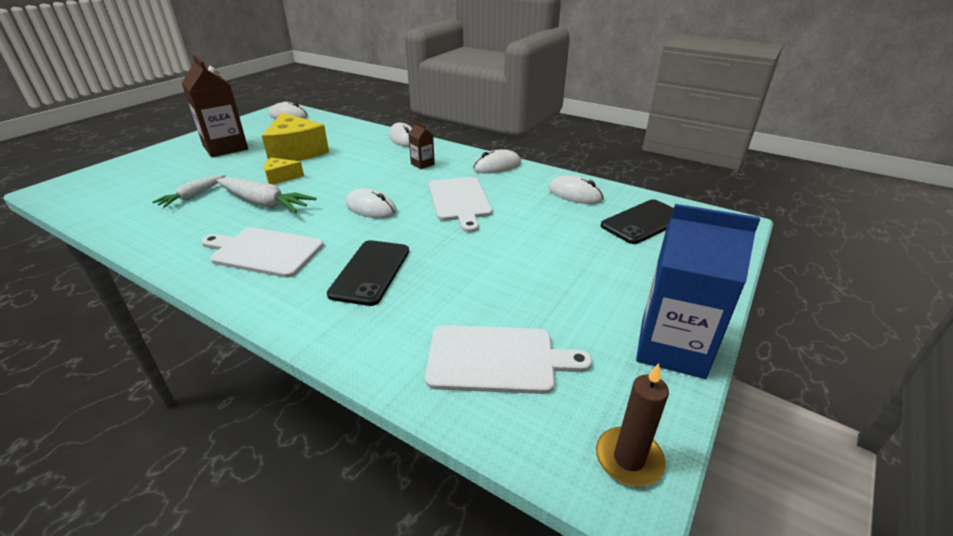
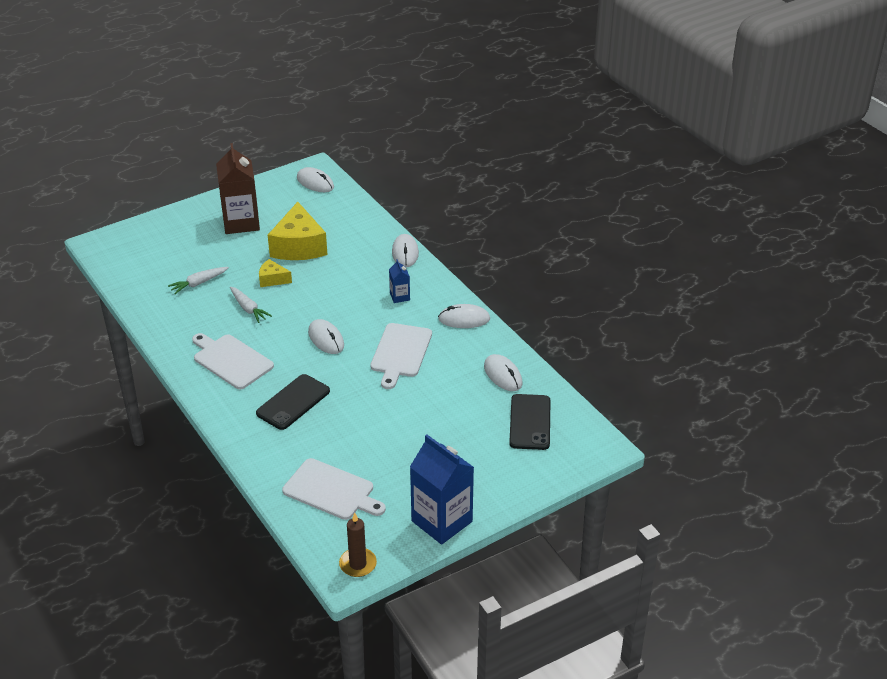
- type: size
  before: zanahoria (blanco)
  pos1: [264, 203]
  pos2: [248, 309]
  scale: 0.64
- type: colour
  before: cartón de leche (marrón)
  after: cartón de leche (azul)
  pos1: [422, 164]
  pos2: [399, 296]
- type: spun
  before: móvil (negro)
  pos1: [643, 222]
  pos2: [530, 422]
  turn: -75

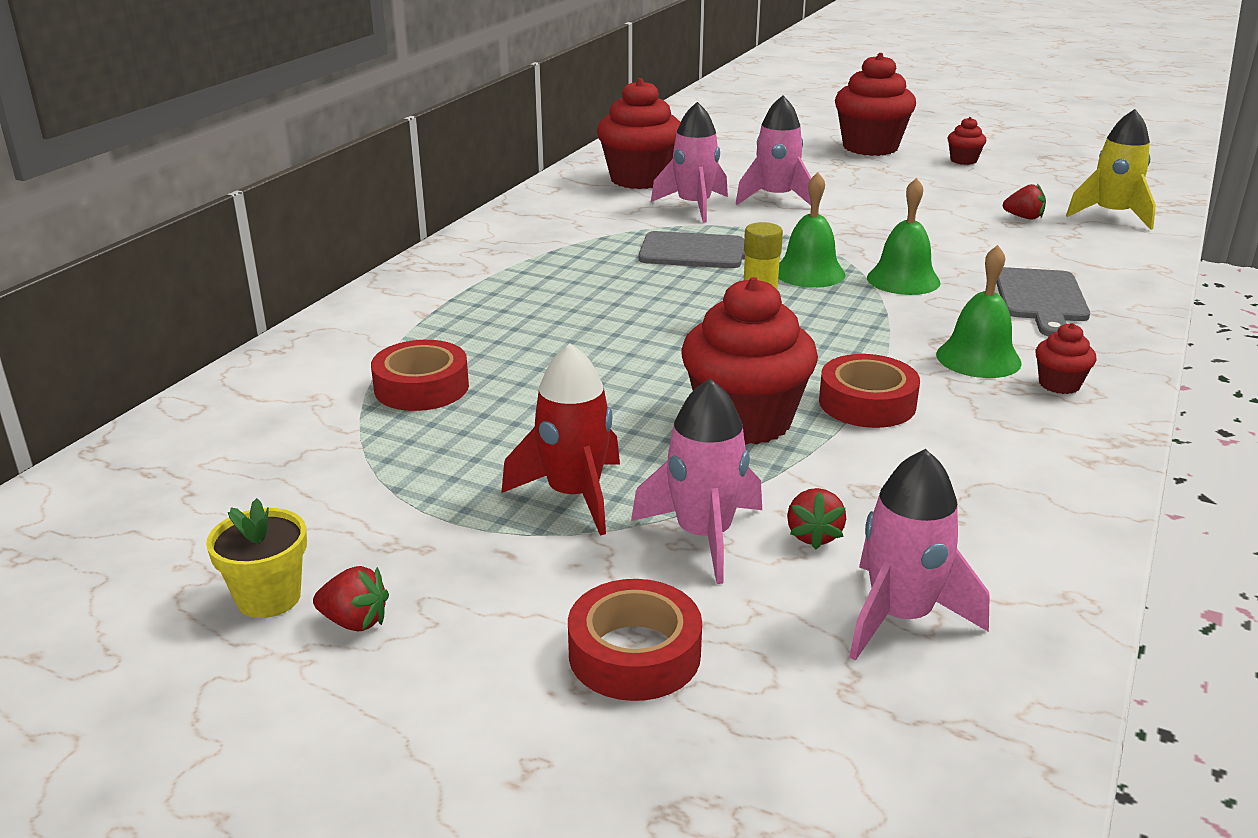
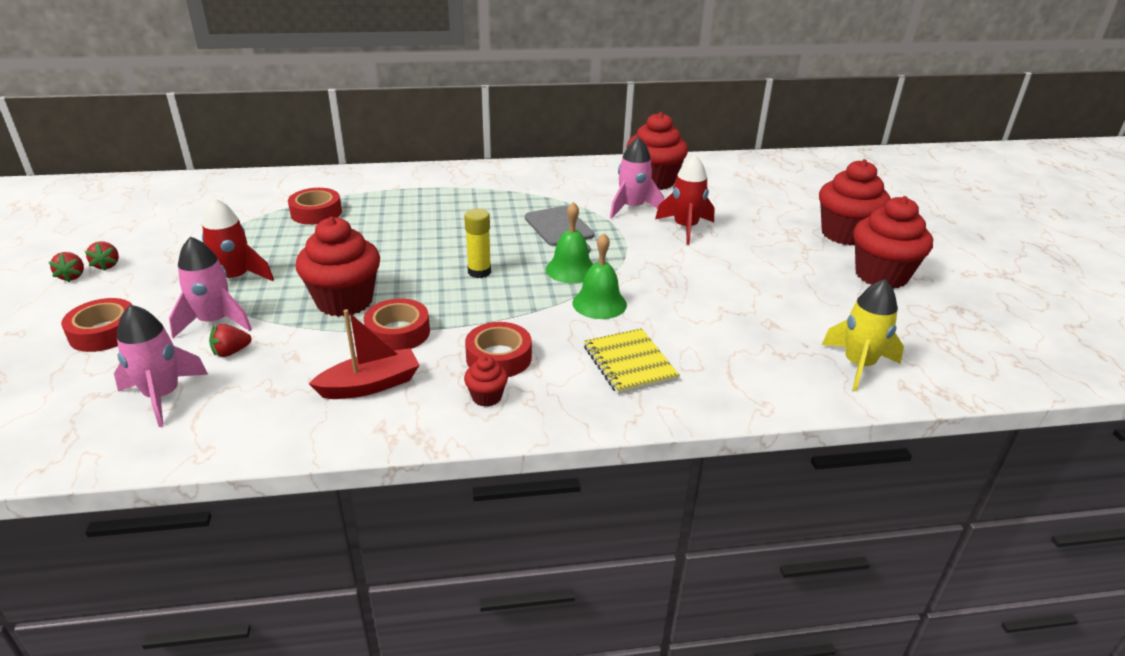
- type: relocated
  before: fresa (rojo)
  pos1: [1024, 217]
  pos2: [72, 276]
- type: appeared
  after: barco (rojo)
  pos2: [370, 385]
- type: exchanged
  before: campana (verde)
  after: cinta adhesiva (rojo)
  pos1: [978, 358]
  pos2: [499, 357]
- type: exchanged
  before: tabla de cortar (gris)
  after: cuaderno (amarillo)
  pos1: [1041, 299]
  pos2: [629, 363]
- type: colour
  before: cohete (rosa)
  after: cohete (rojo)
  pos1: [776, 198]
  pos2: [685, 228]
- type: size
  before: magdalena (rojo)
  pos1: [963, 160]
  pos2: [881, 275]
  scale: 2.17
- type: missing
  before: maceta (amarillo)
  pos1: [269, 598]

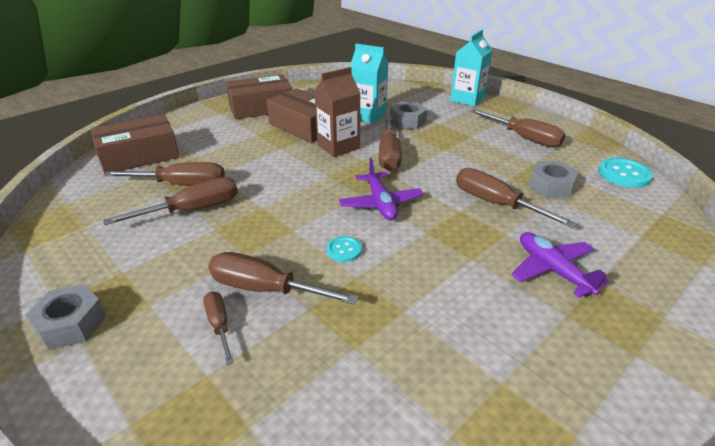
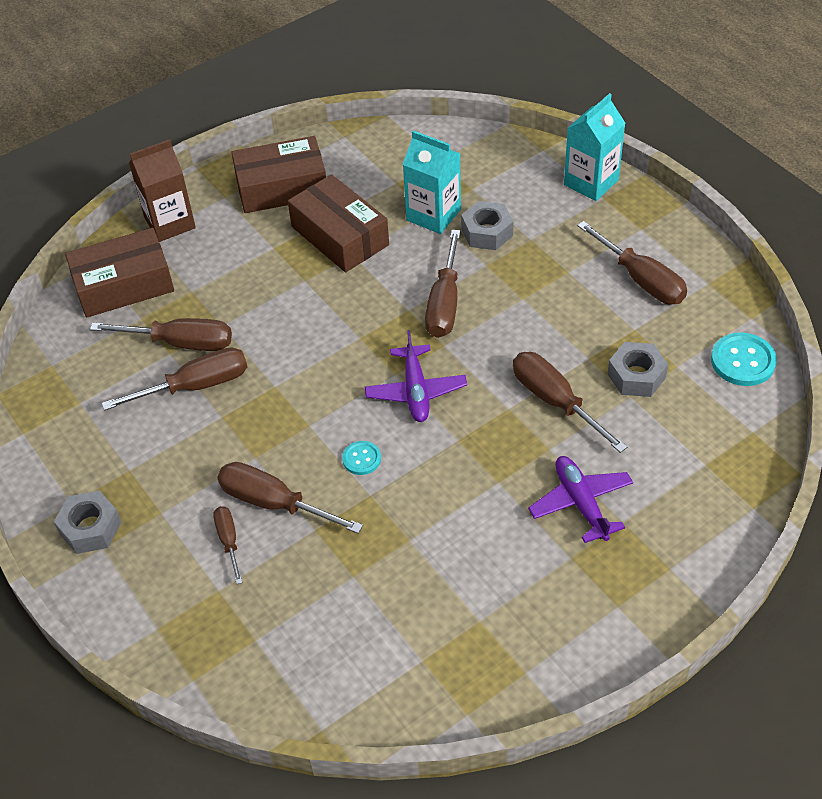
- type: relocated
  before: cartón de leche (marrón)
  pos1: [338, 146]
  pos2: [170, 223]

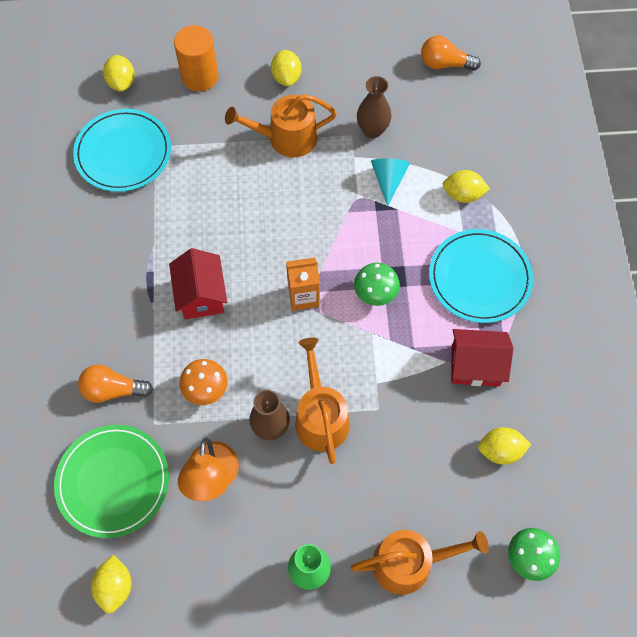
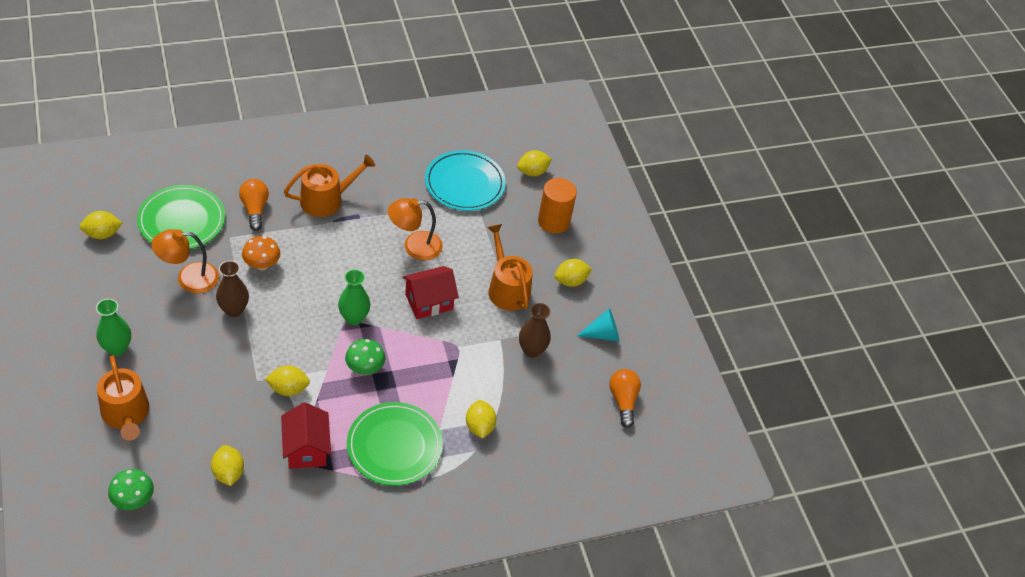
- type: appeared
  after: limón (amarillo)
  pos2: [288, 389]
- type: relocated
  before: regadera (naranja)
  pos1: [320, 417]
  pos2: [326, 200]
- type: exchanged
  before: cartón de leche (naranja)
  after: florero (verde)
  pos1: [303, 296]
  pos2: [354, 318]
- type: colour
  before: plato (turquesa)
  after: plato (verde)
  pos1: [479, 278]
  pos2: [394, 446]
- type: appeared
  after: lámpara (naranja)
  pos2: [414, 246]
- type: relocated
  before: casa (rojo)
  pos1: [201, 295]
  pos2: [429, 302]
- type: relocated
  before: cono (turquesa)
  pos1: [388, 180]
  pos2: [603, 334]

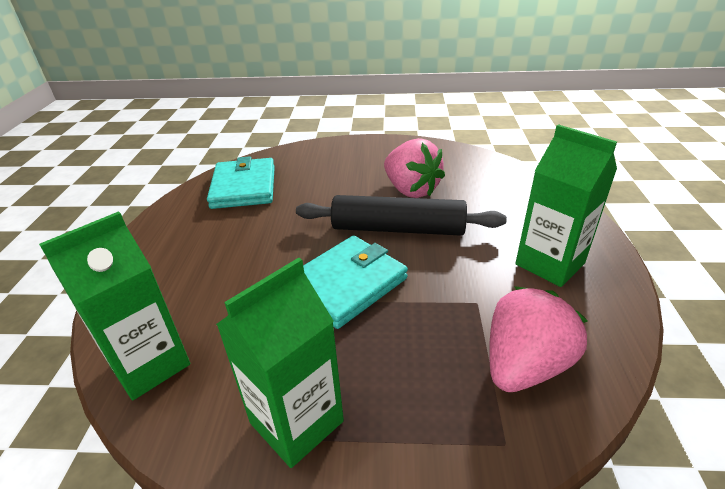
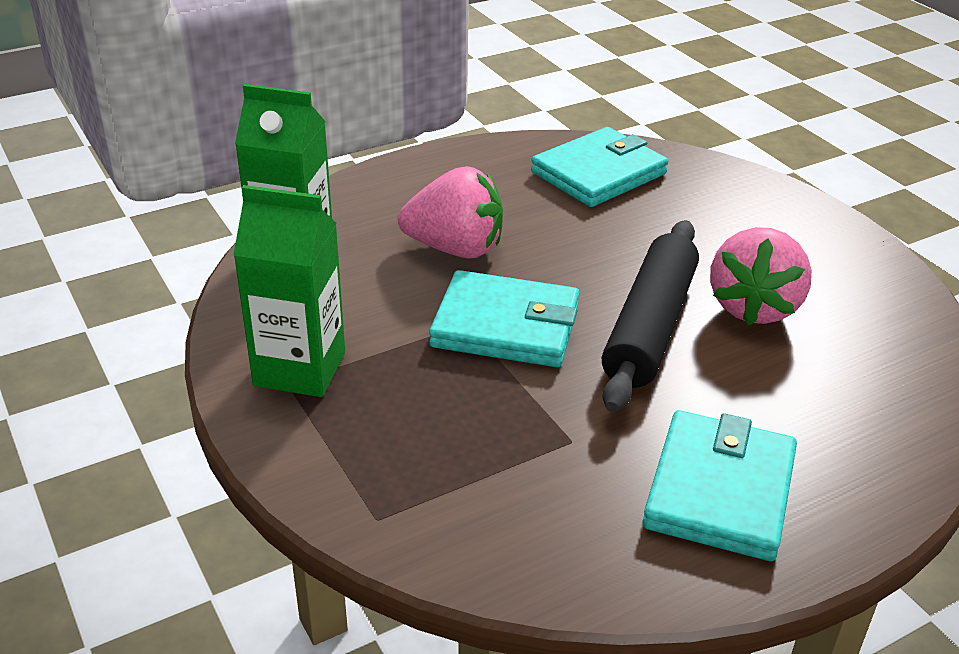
- type: relocated
  before: fresa (rosa)
  pos1: [524, 365]
  pos2: [455, 249]
- type: spun
  before: rodillo (negro)
  pos1: [398, 229]
  pos2: [649, 327]
  turn: 45
- type: exchanged
  before: cartón de leche (verde)
  after: cartera (turquesa)
  pos1: [549, 264]
  pos2: [719, 490]

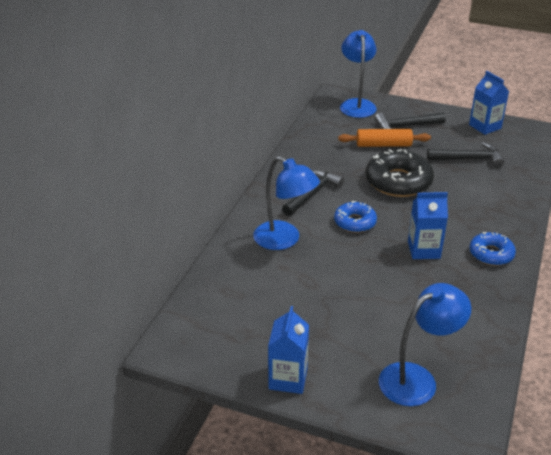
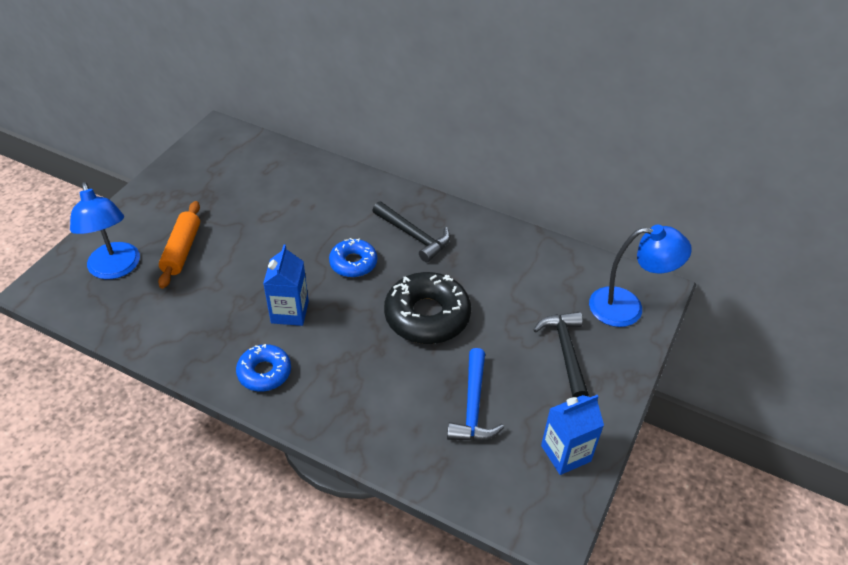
- type: relocated
  before: rodillo (naranja)
  pos1: [383, 145]
  pos2: [182, 250]
- type: colour
  before: martillo (negro)
  after: martillo (azul)
  pos1: [469, 159]
  pos2: [473, 406]
- type: missing
  before: lámpara (azul)
  pos1: [284, 240]
- type: missing
  before: cartón de leche (azul)
  pos1: [288, 379]

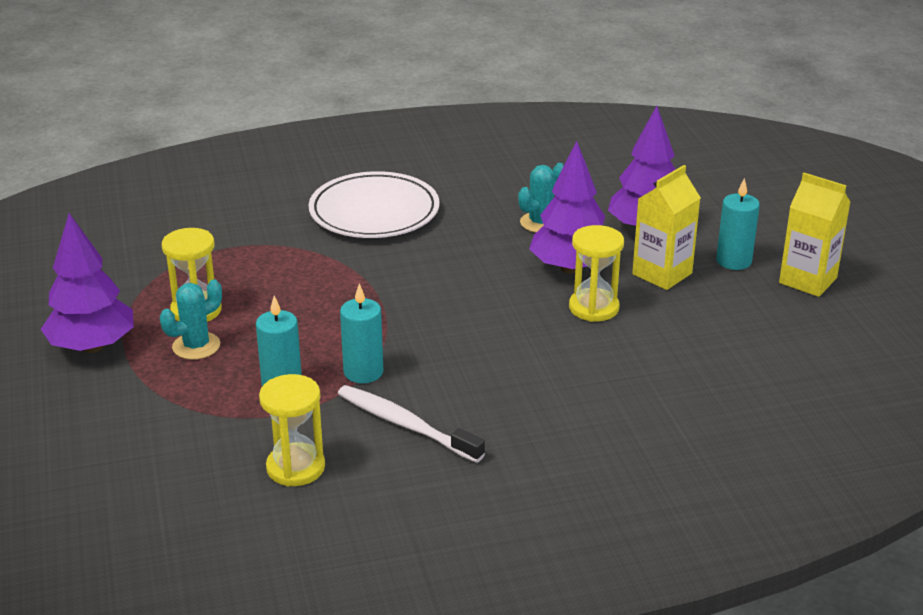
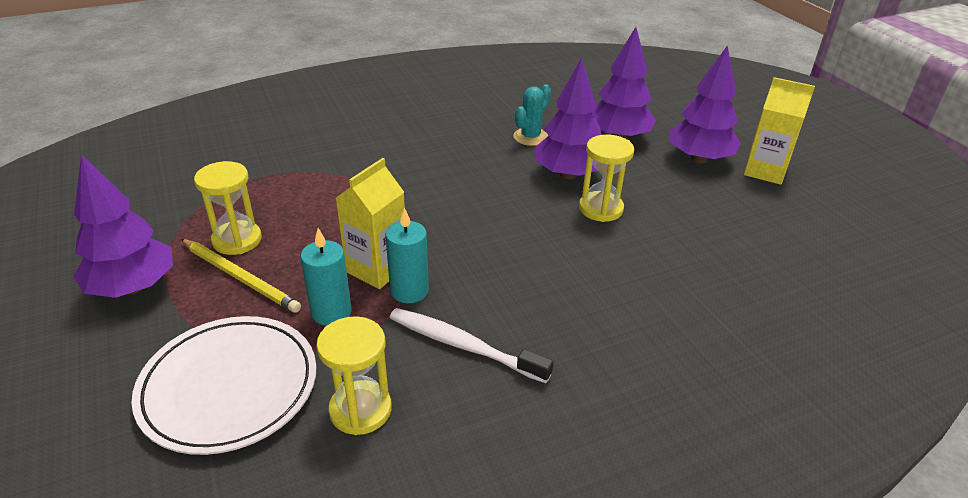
- type: relocated
  before: plato (blanco)
  pos1: [374, 212]
  pos2: [229, 387]
- type: exchanged
  before: cactus (turquesa)
  after: lápiz (amarillo)
  pos1: [196, 346]
  pos2: [240, 277]
- type: relocated
  before: cartón de leche (amarillo)
  pos1: [662, 274]
  pos2: [377, 269]
- type: exchanged
  before: vela (turquesa)
  after: árbol (morado)
  pos1: [733, 261]
  pos2: [699, 159]

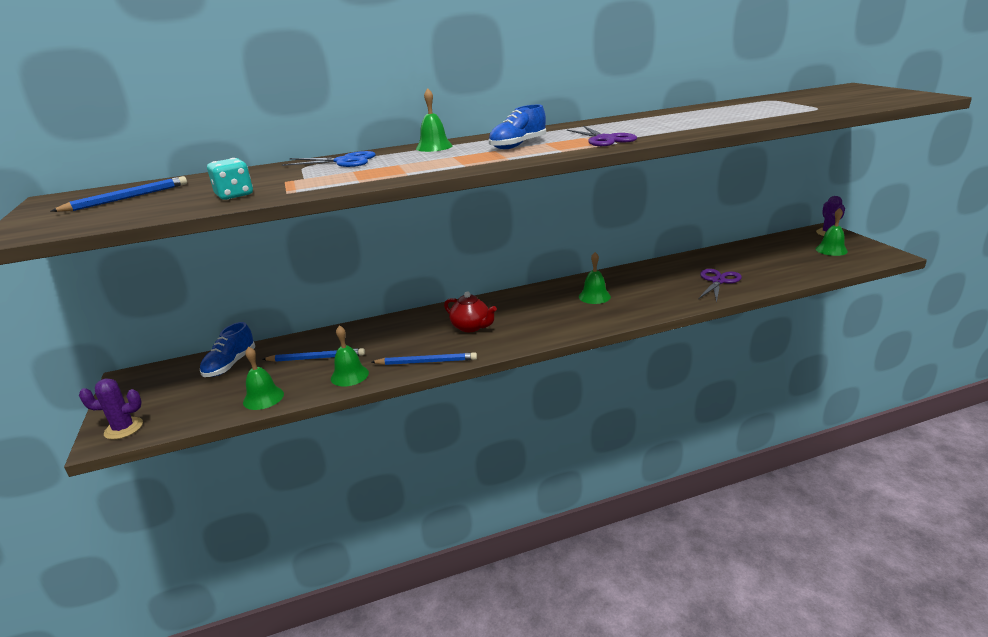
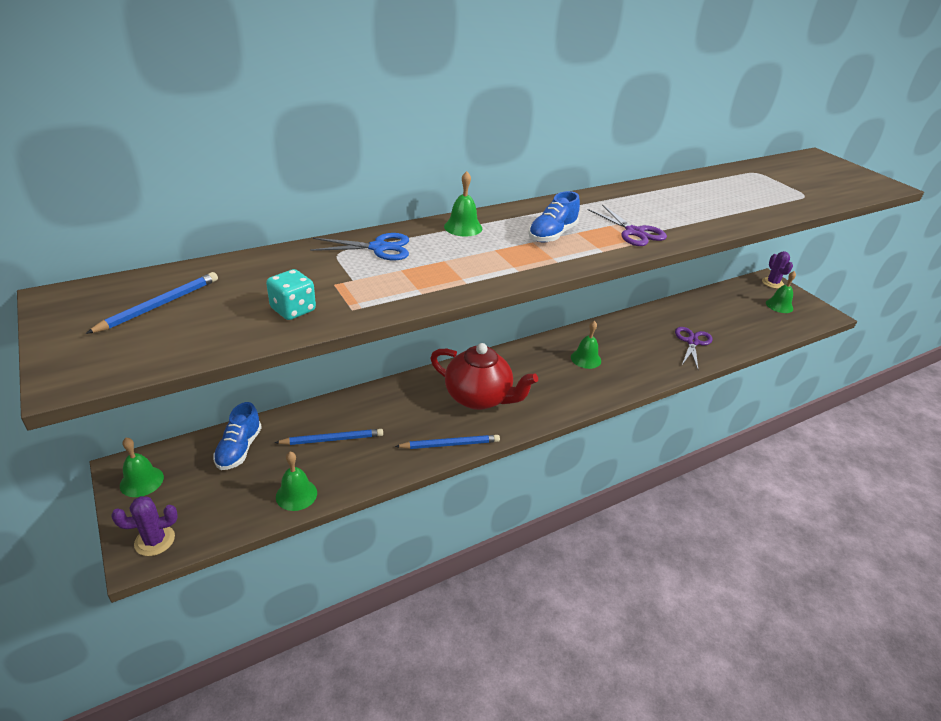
- type: relocated
  before: campana (verde)
  pos1: [349, 375]
  pos2: [141, 481]
- type: size
  before: tetera (rojo)
  pos1: [471, 327]
  pos2: [479, 398]
  scale: 1.7

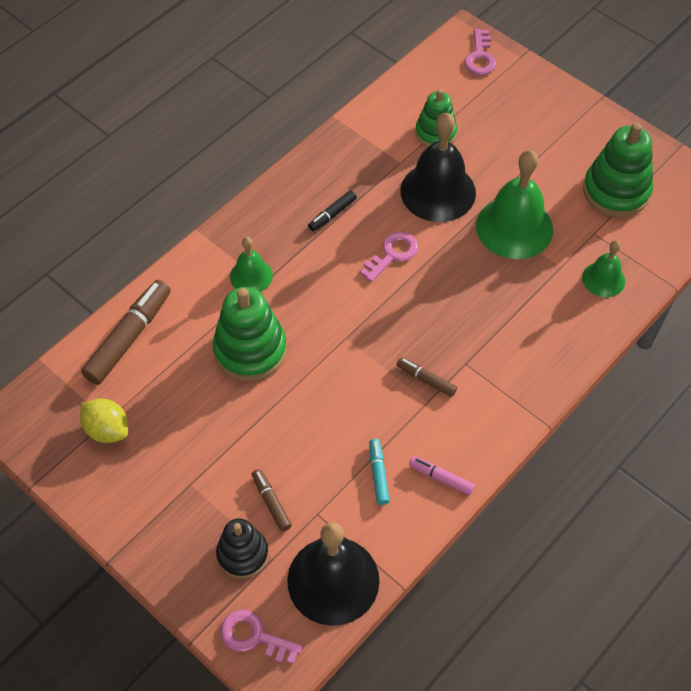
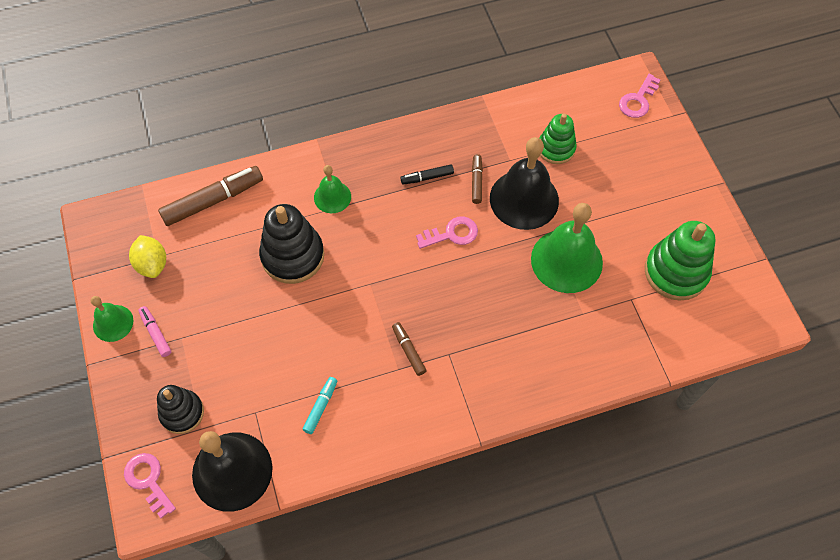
- type: relocated
  before: campana (verde)
  pos1: [603, 279]
  pos2: [113, 323]
- type: relocated
  before: rotulador (rosa)
  pos1: [441, 478]
  pos2: [156, 333]
- type: colour
  before: juguete apilable (verde)
  after: juguete apilable (negro)
  pos1: [250, 350]
  pos2: [293, 256]
- type: relocated
  before: rotulador (marrón)
  pos1: [271, 502]
  pos2: [476, 181]

